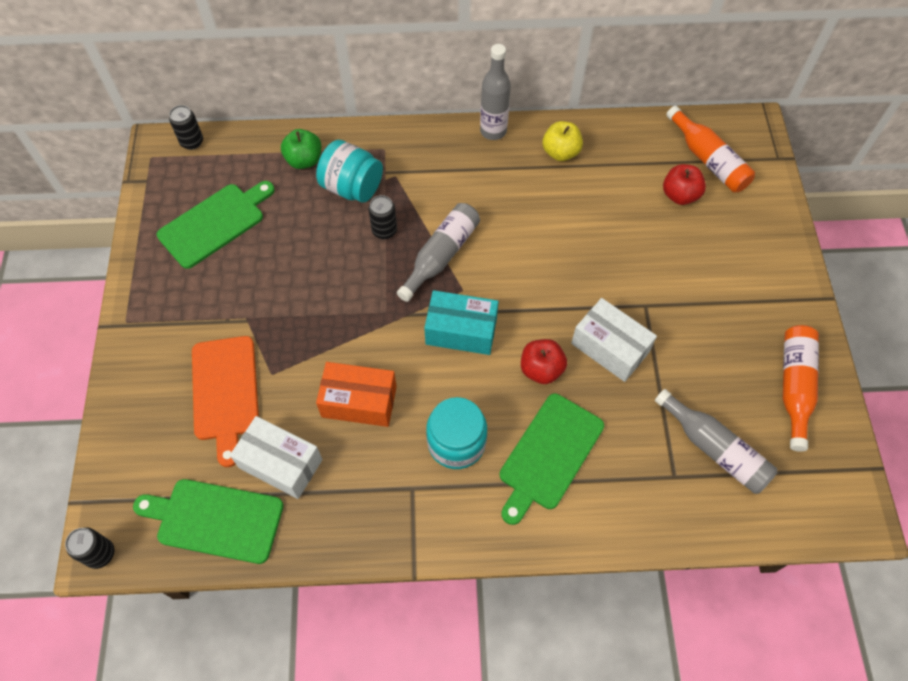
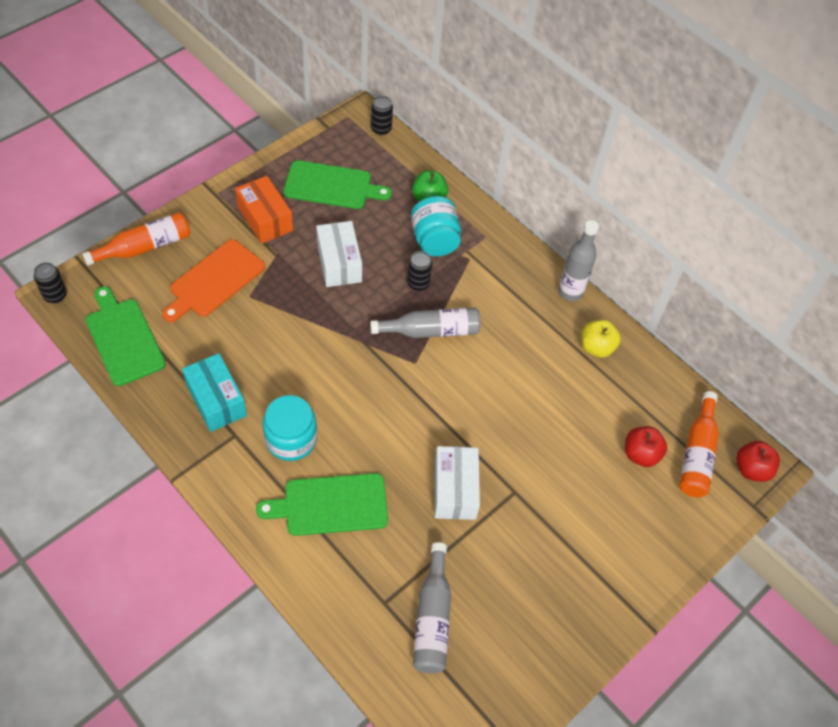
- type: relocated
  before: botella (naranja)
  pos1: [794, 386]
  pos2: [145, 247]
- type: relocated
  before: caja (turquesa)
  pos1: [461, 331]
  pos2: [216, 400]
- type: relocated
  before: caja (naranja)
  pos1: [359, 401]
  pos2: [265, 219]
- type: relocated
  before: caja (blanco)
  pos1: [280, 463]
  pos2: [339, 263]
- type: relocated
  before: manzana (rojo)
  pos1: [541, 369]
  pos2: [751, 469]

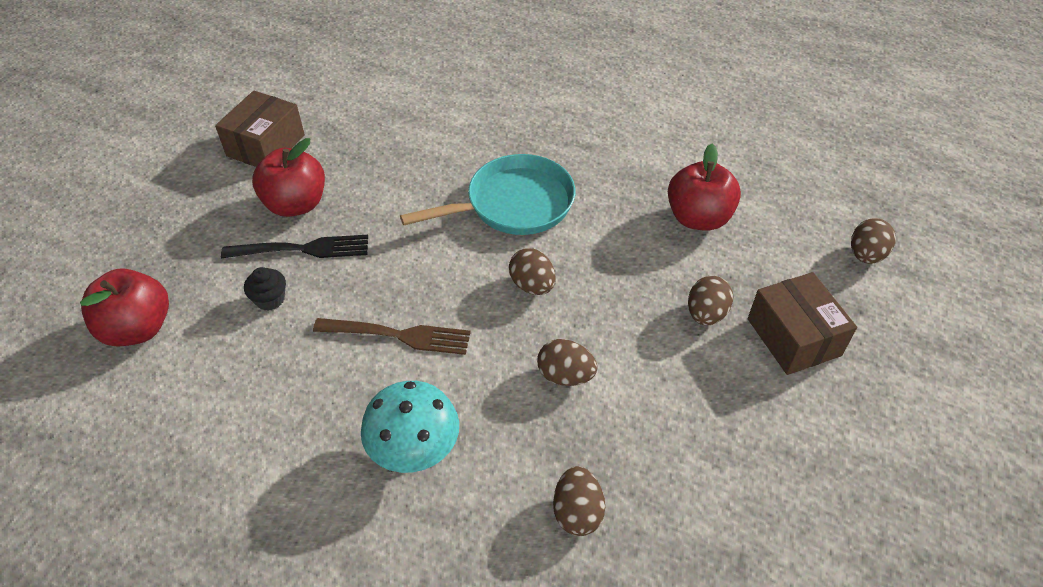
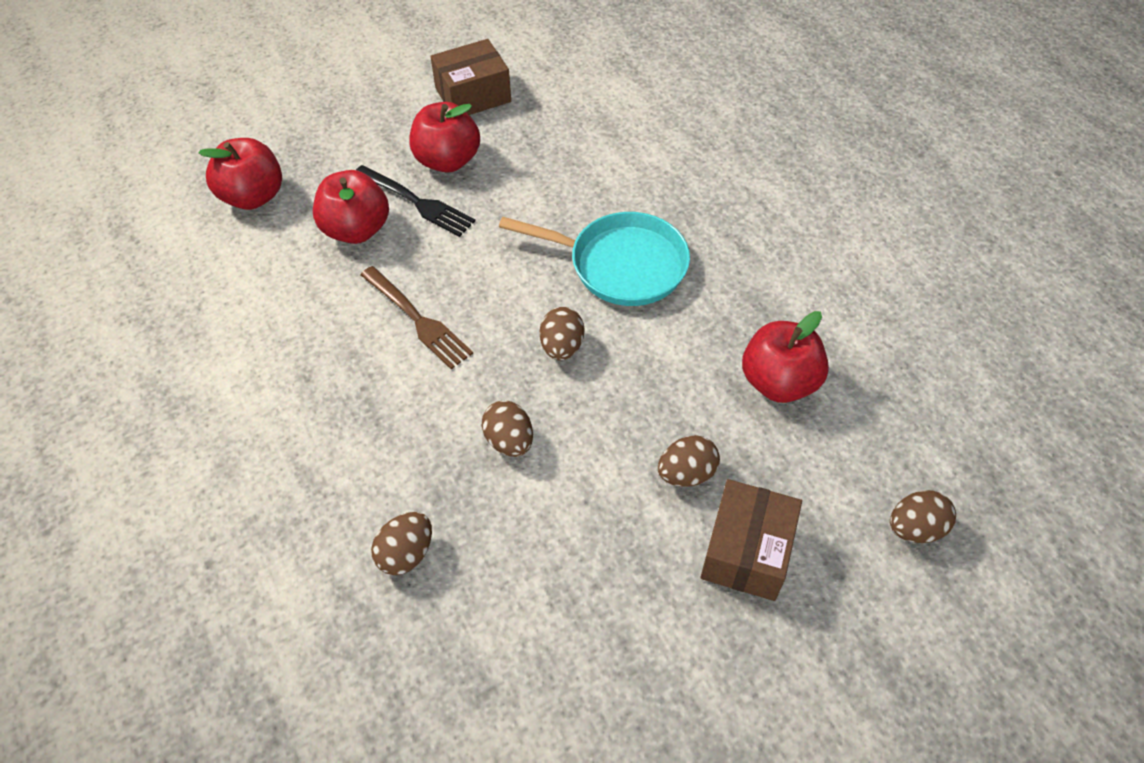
- type: exchanged
  before: magdalena (negro)
  after: manzana (rojo)
  pos1: [270, 299]
  pos2: [356, 230]
- type: missing
  before: seta (turquesa)
  pos1: [415, 450]

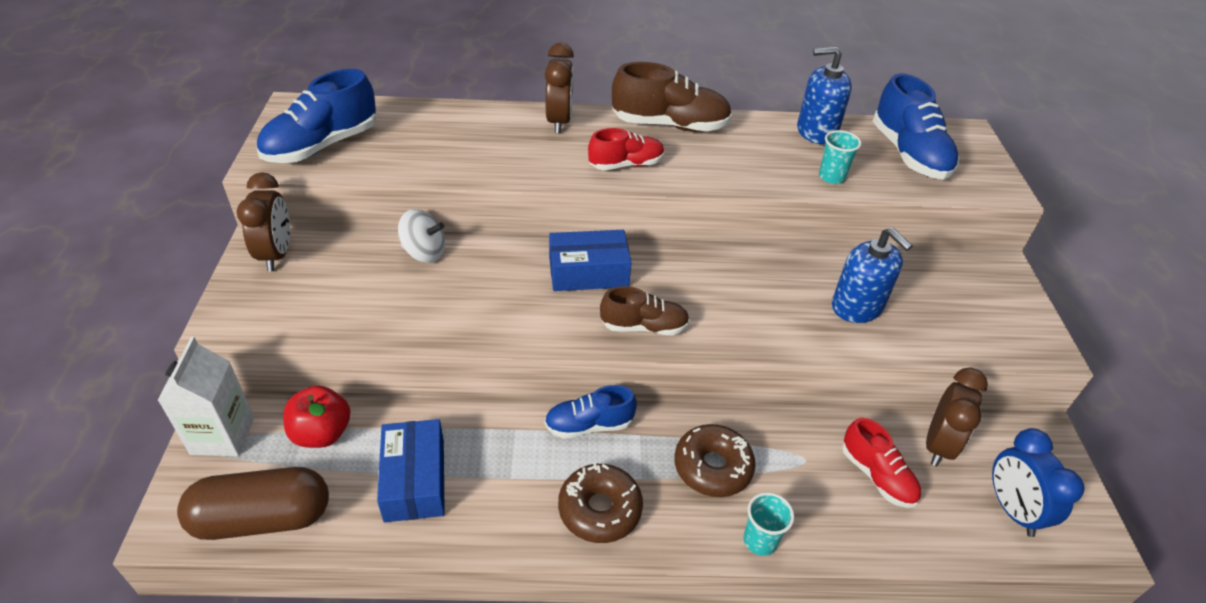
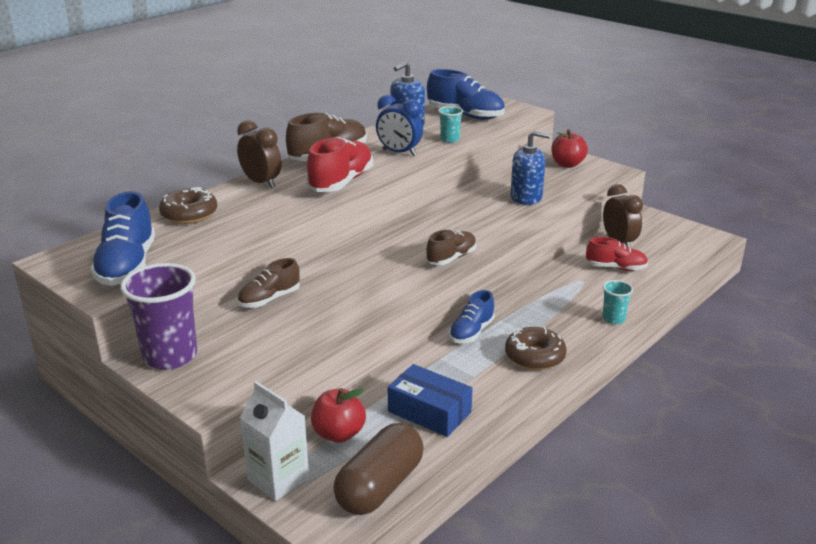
- type: exchanged
  before: despertador (marrón)
  after: vaso (morado)
  pos1: [276, 255]
  pos2: [170, 356]
- type: relocated
  before: rosquilla (marrón)
  pos1: [712, 467]
  pos2: [189, 214]
- type: exchanged
  before: peonza (blanco)
  after: zapato (marrón)
  pos1: [424, 252]
  pos2: [269, 299]
- type: size
  before: zapato (rojo)
  pos1: [626, 165]
  pos2: [341, 182]
  scale: 1.6
- type: relocated
  before: despertador (azul)
  pos1: [1012, 509]
  pos2: [399, 153]
- type: appeared
  after: manzana (rojo)
  pos2: [567, 164]
- type: missing
  before: caja (azul)
  pos1: [588, 272]

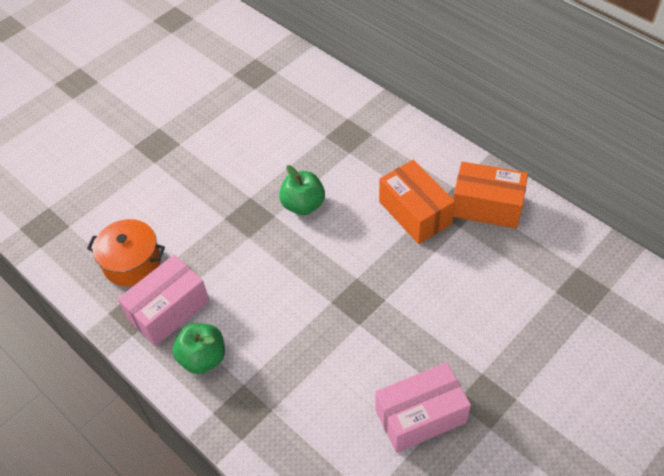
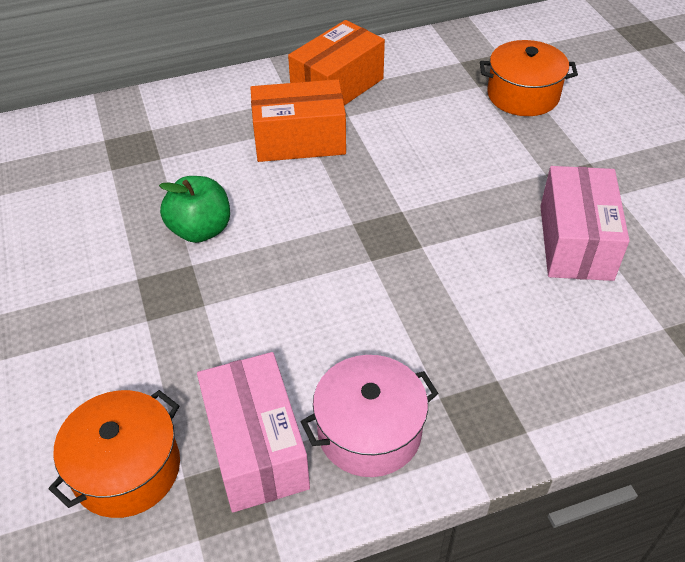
- type: exchanged
  before: manzana (verde)
  after: olla (rosa)
  pos1: [203, 358]
  pos2: [369, 431]
- type: appeared
  after: olla (naranja)
  pos2: [523, 95]

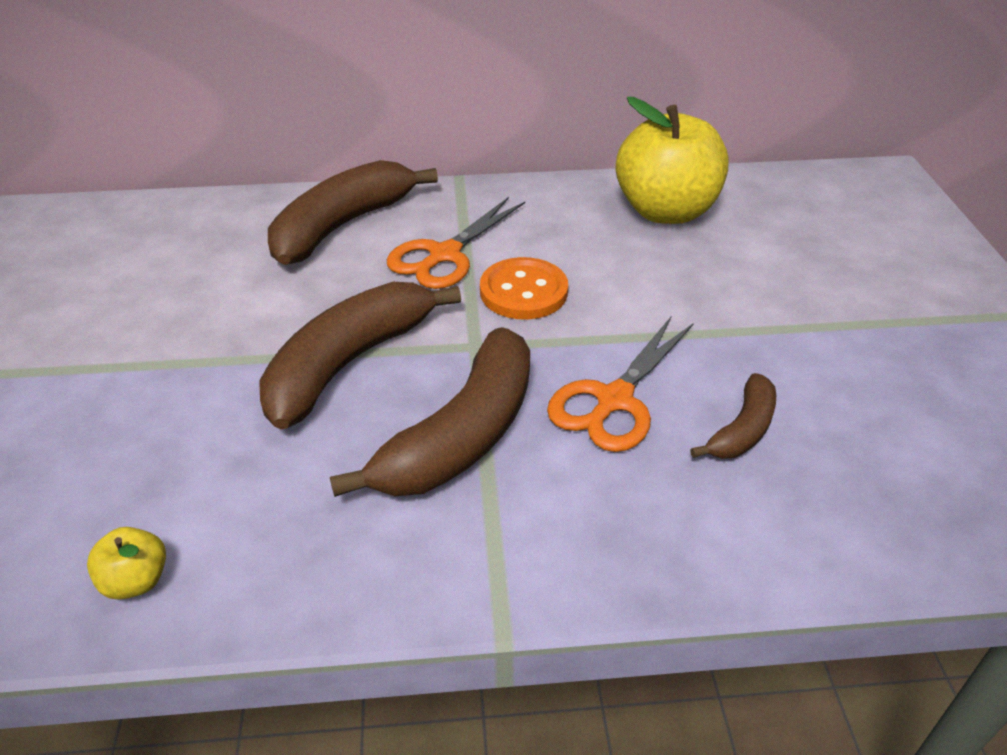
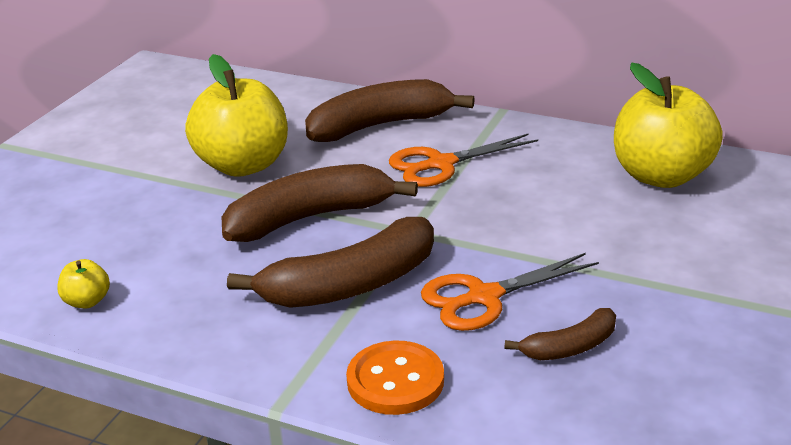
- type: appeared
  after: manzana (amarillo)
  pos2: [243, 165]
- type: relocated
  before: botón (naranja)
  pos1: [523, 291]
  pos2: [395, 381]

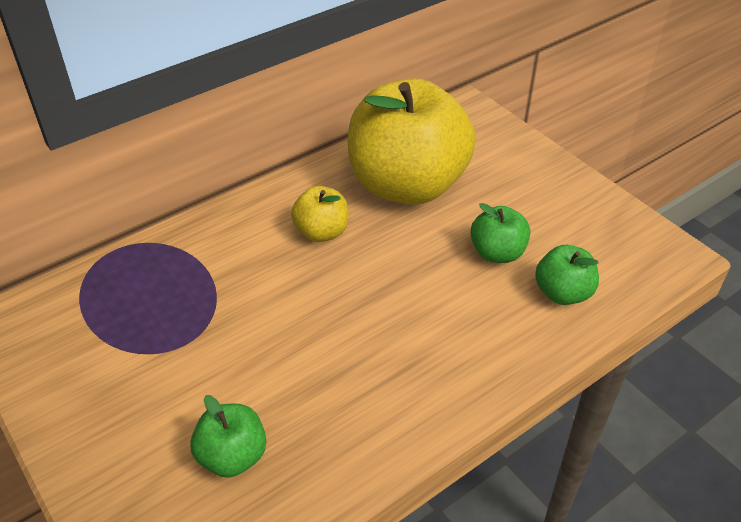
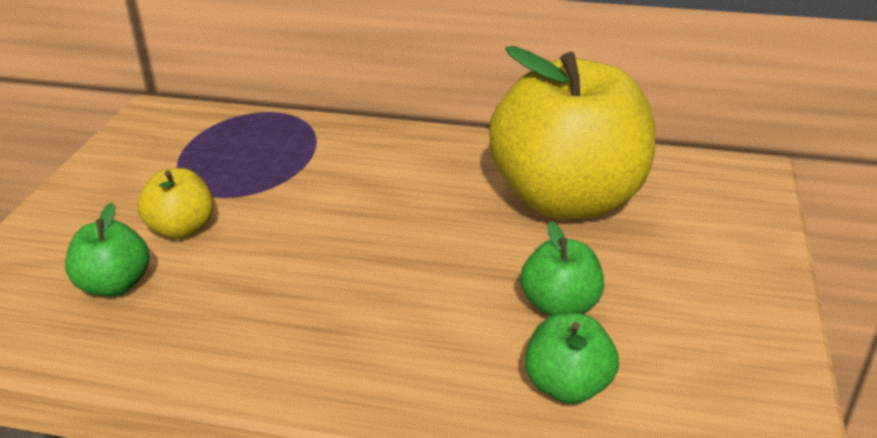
- type: relocated
  before: manzana (amarillo)
  pos1: [321, 232]
  pos2: [182, 229]

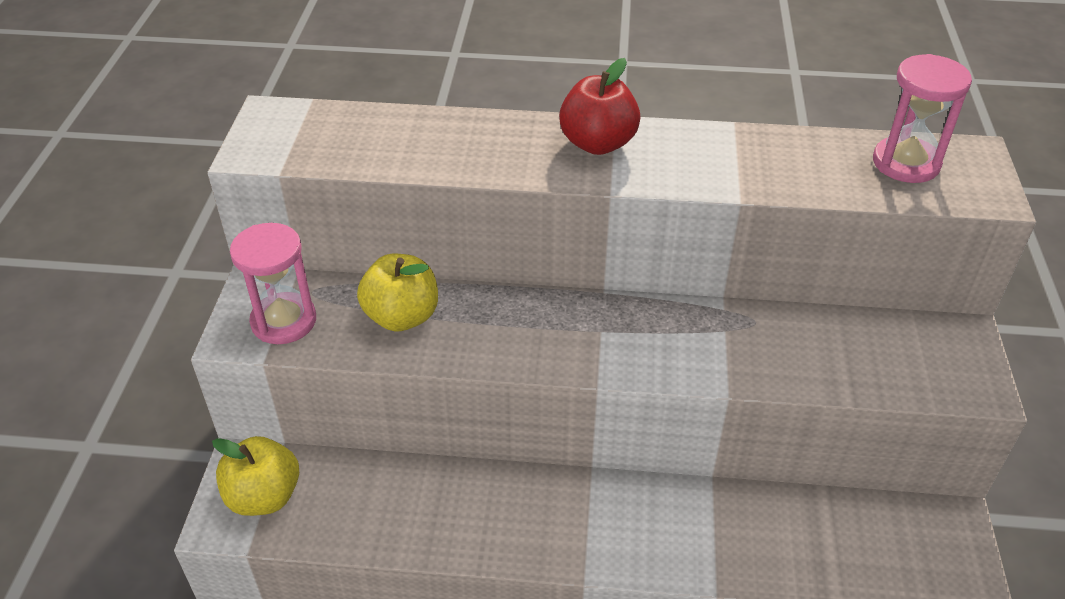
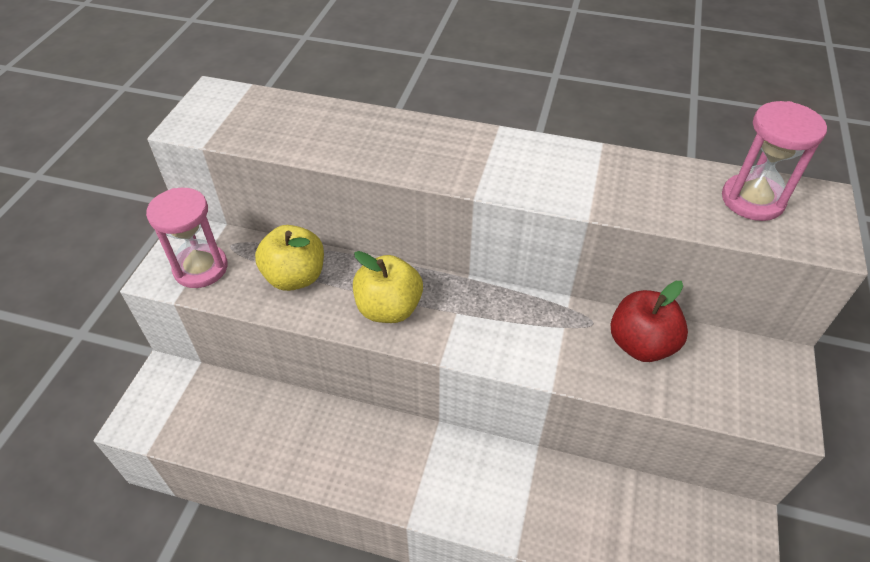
- type: relocated
  before: manzana (amarillo)
  pos1: [264, 496]
  pos2: [389, 308]
- type: relocated
  before: manzana (rojo)
  pos1: [598, 143]
  pos2: [641, 344]

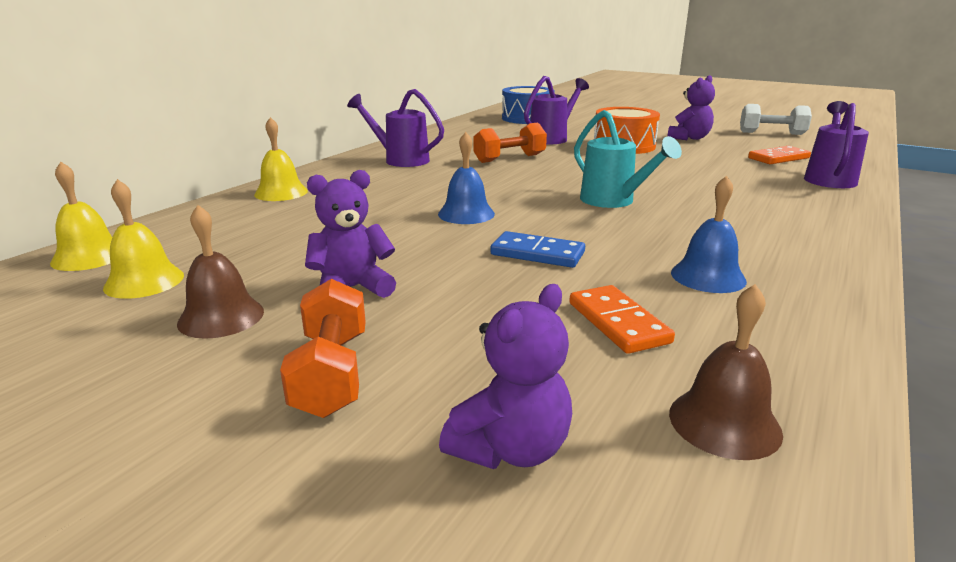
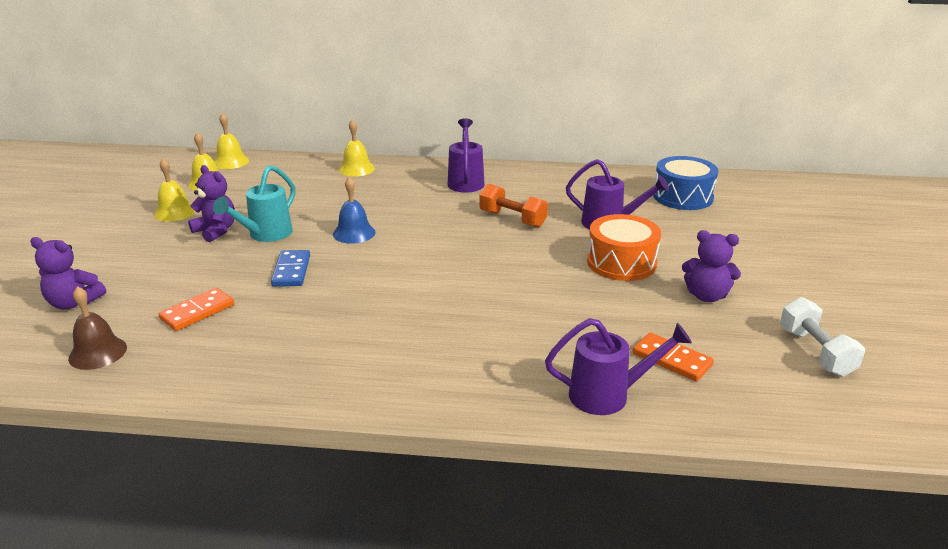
- type: colour
  before: campana (marrón)
  after: campana (amarillo)
  pos1: [221, 317]
  pos2: [175, 212]
- type: relocated
  before: regadera (turquesa)
  pos1: [613, 201]
  pos2: [266, 234]
- type: missing
  before: mancuerna (naranja)
  pos1: [331, 373]
- type: missing
  before: campana (azul)
  pos1: [708, 276]

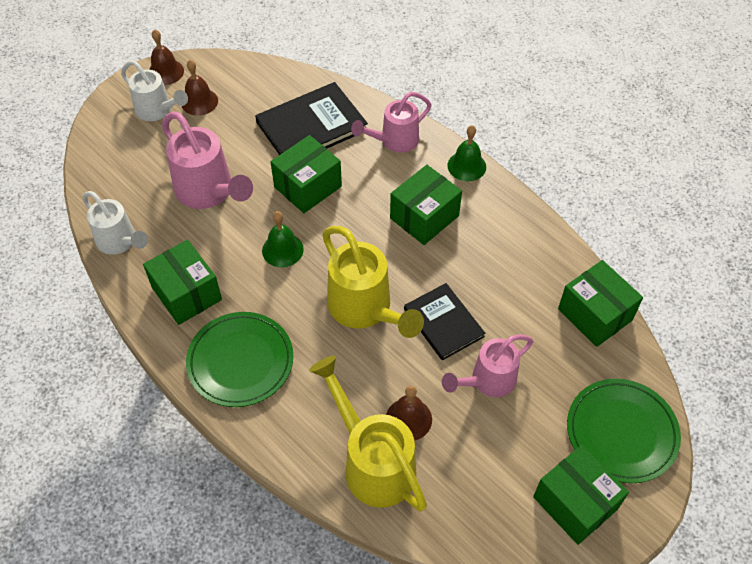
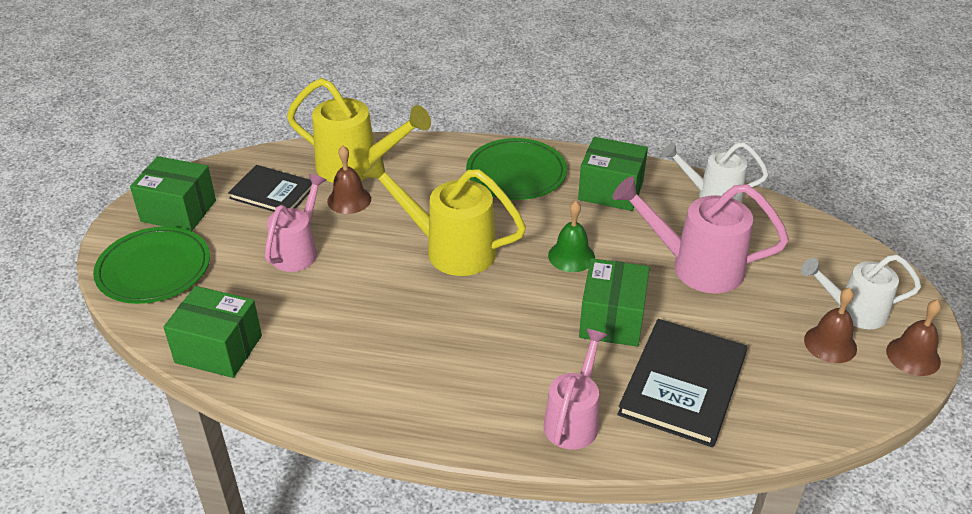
- type: relocated
  before: libro (negro)
  pos1: [443, 323]
  pos2: [272, 192]
- type: missing
  before: caja (verde)
  pos1: [424, 217]
- type: missing
  before: campana (verde)
  pos1: [466, 166]

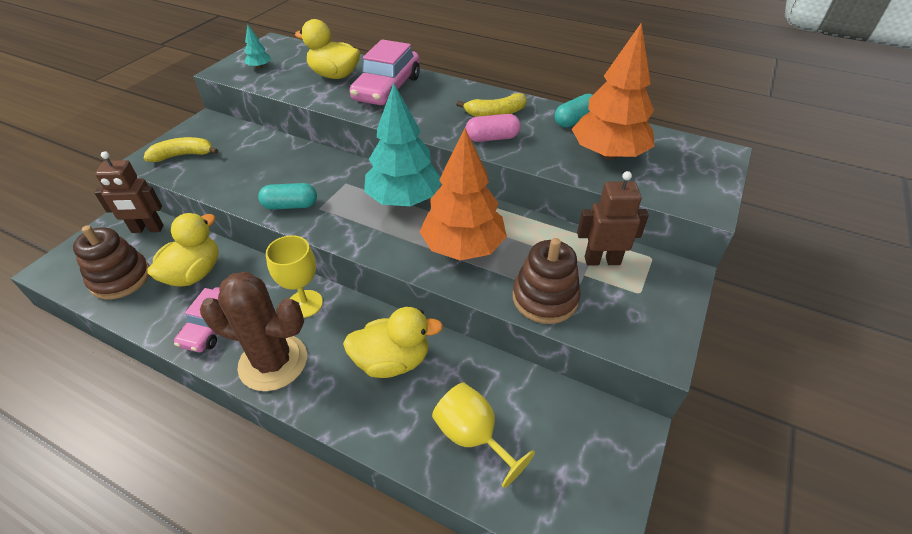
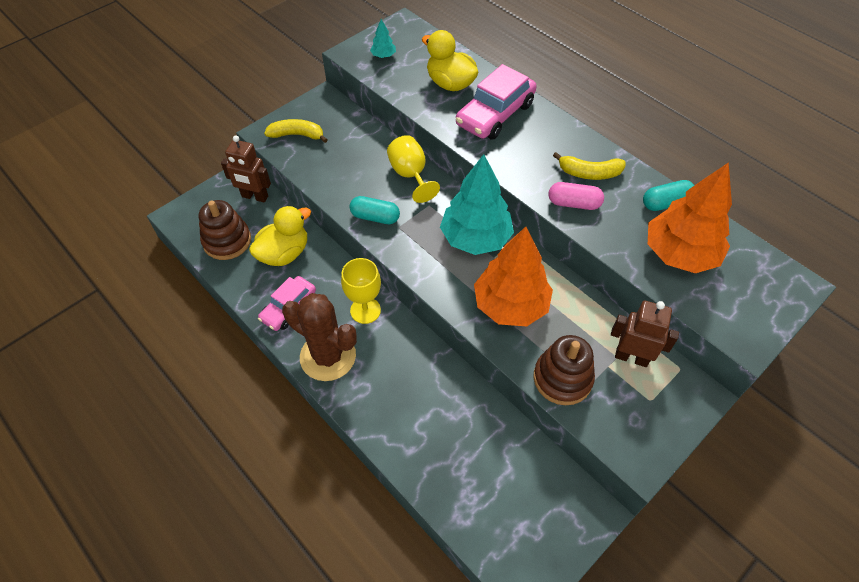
- type: relocated
  before: copa (amarillo)
  pos1: [473, 436]
  pos2: [410, 175]
- type: missing
  before: pato (amarillo)
  pos1: [392, 361]

